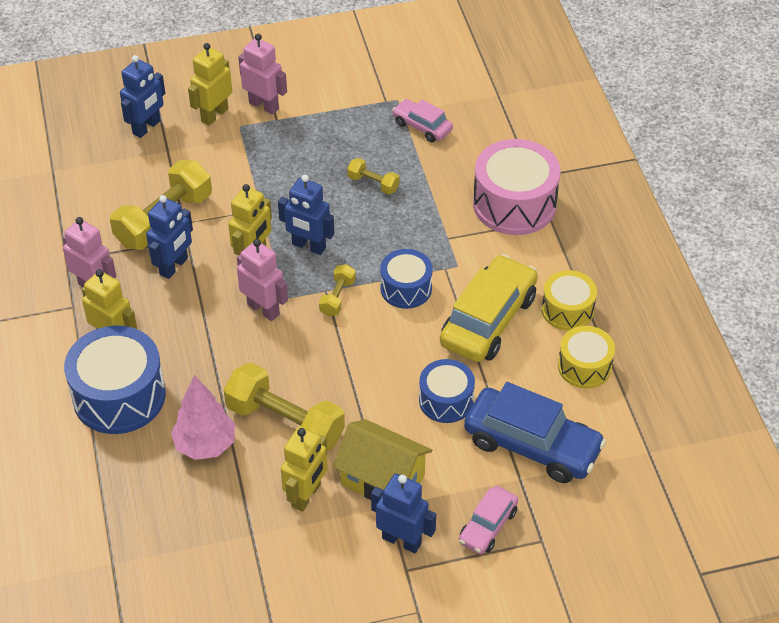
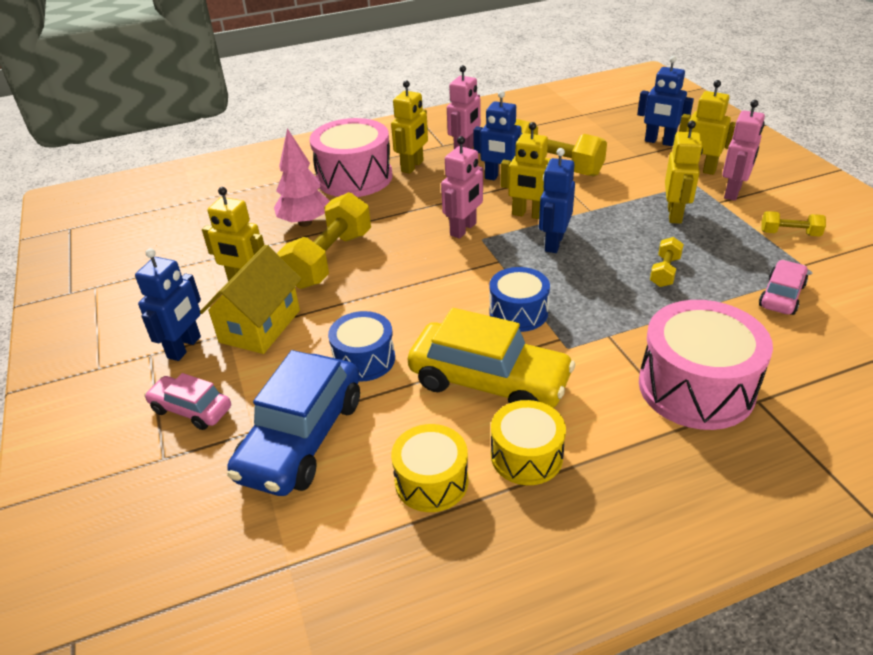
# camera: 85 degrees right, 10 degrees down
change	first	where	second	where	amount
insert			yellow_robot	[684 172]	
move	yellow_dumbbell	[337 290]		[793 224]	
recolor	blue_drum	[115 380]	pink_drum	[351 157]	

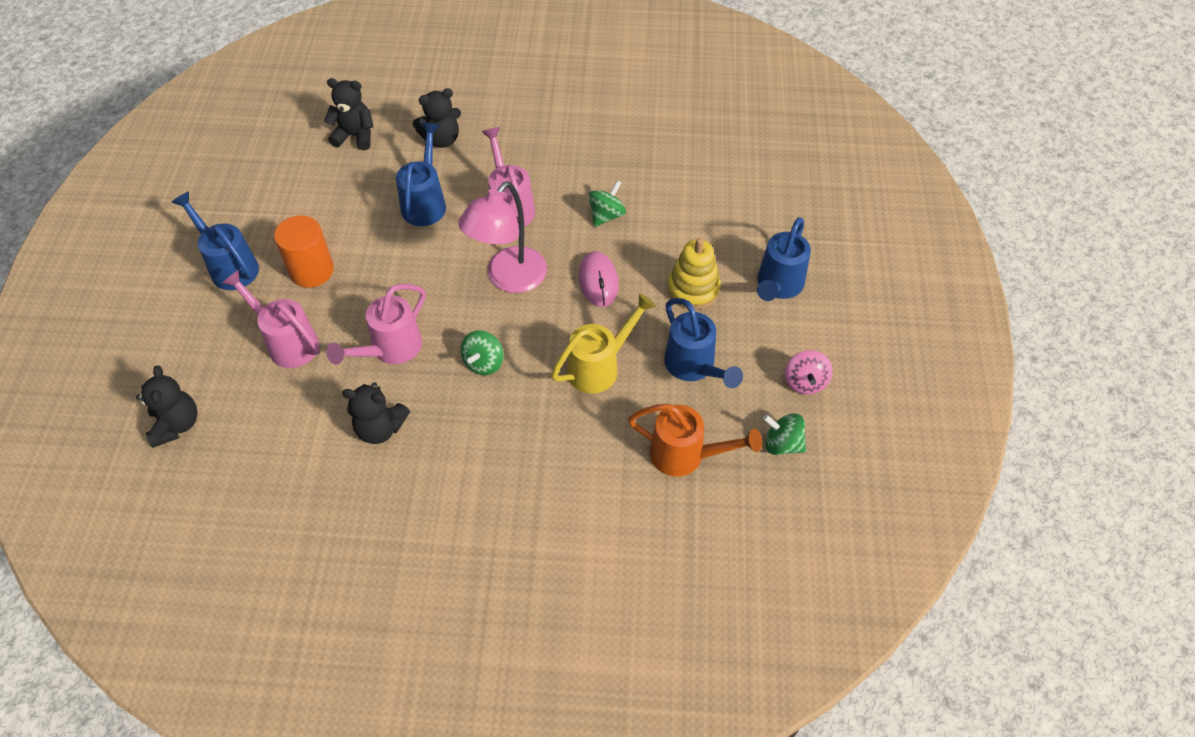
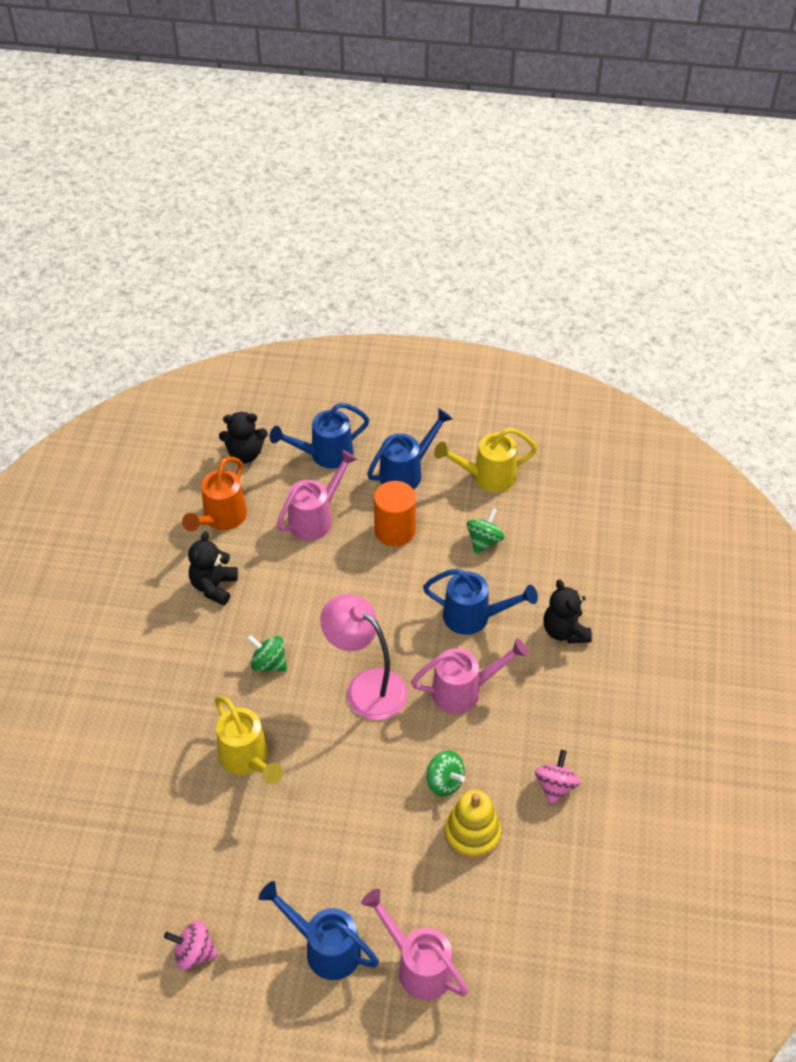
# camera: 95 degrees right, 5 degrees down
change	first	where	second	where	amount
delete	black_teddy_bear	[349 114]			
delete	pink_mouse	[598 279]			
insert			yellow_watering_can	[485 459]	
insert			pink_spinning_top	[557 777]	
move	pink_watering_can	[376 324]		[414 944]	
move	orange_watering_can	[695 440]		[214 494]	
move	blue_watering_can	[703 343]		[319 436]	
move	yellow_stacking_toy	[694 274]		[473 824]	
move	green_spinning_top	[784 434]		[485 531]	

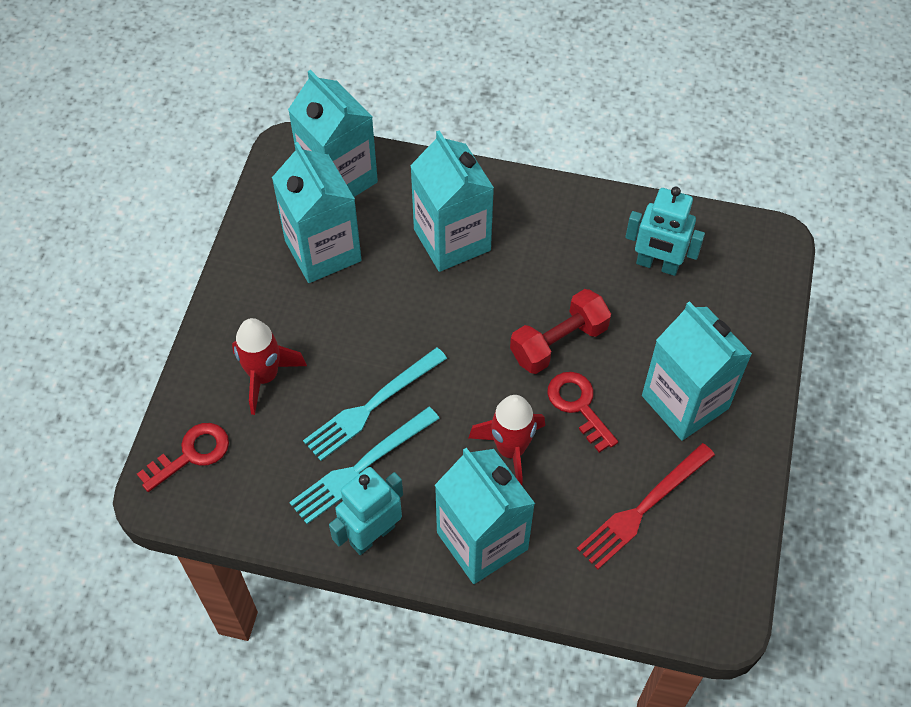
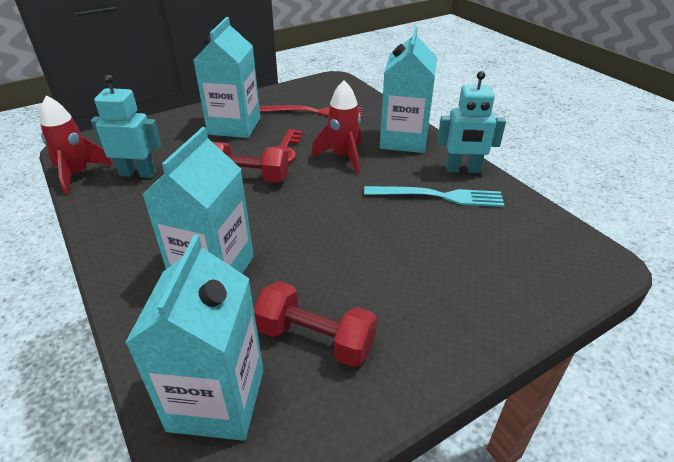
# camera: 135 degrees left, 20 degrees down
change	first	where	second	where	amount
delete	red_key	[183 457]			
delete	turquoise_fork	[375 404]			
move	red_rocket	[269 366]		[76 145]	
replace	turquoise_carton	[317 212]	red_dumbbell	[315 324]	
rotate	turquoise_robot	[665 231]		[126 126]	60 degrees counterclockwise

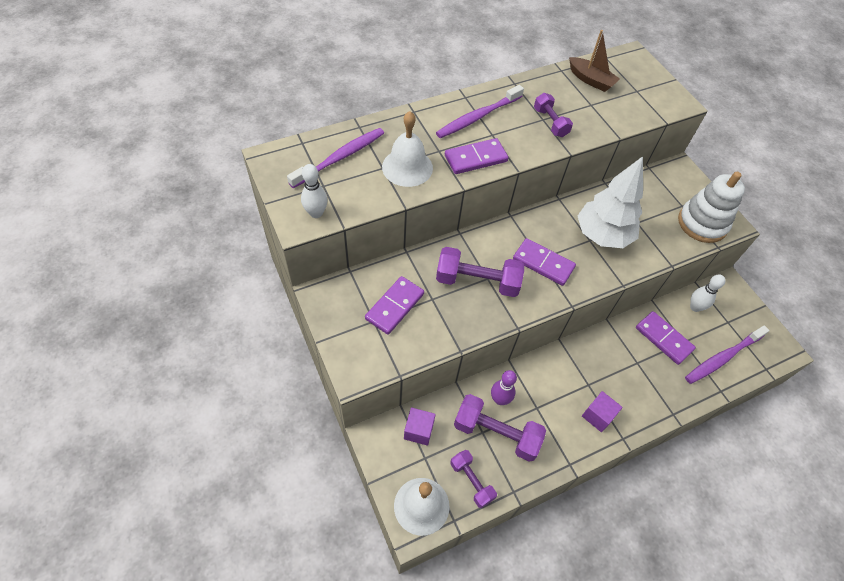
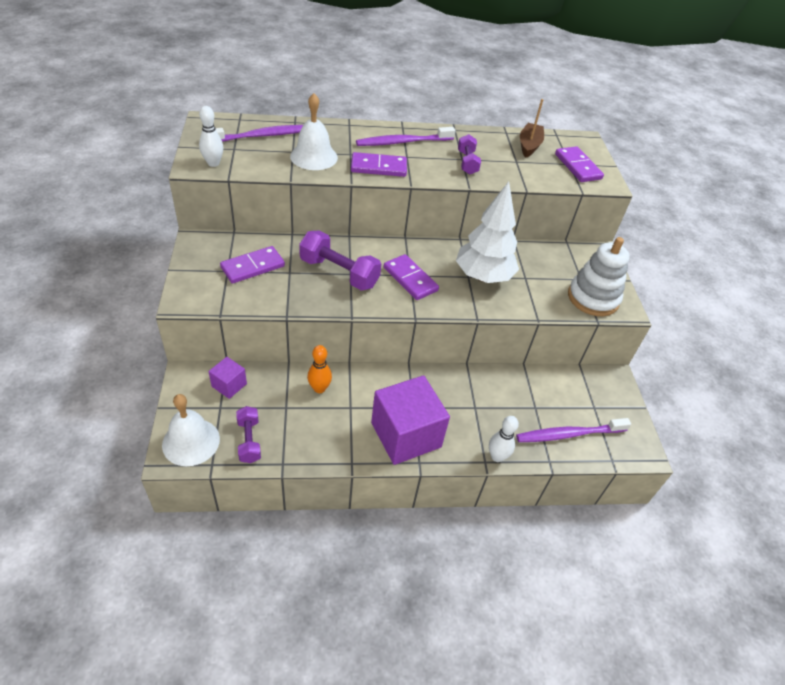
# camera: 20 degrees right, 10 degrees down
change	first	where	second	where	amount
delete	purple_dumbbell	[500 428]			
move	purple_domino	[666 338]		[579 164]	
move	white_bowling_pin	[707 293]		[504 439]	
recolor	purple_bowling_pin	[504 387]	orange_bowling_pin	[319 369]	
rotate	brown_boat	[594 61]		[532 128]	135 degrees counterclockwise
resize	purple_cube	[602 411]		[410 420]	x2.10

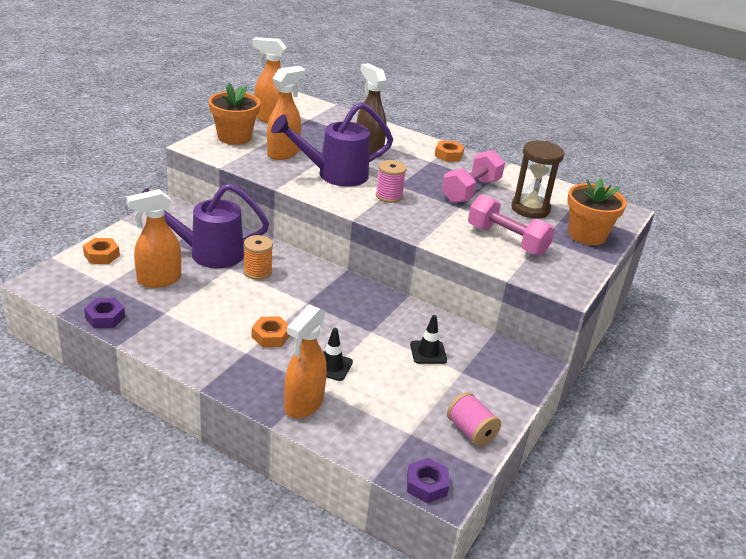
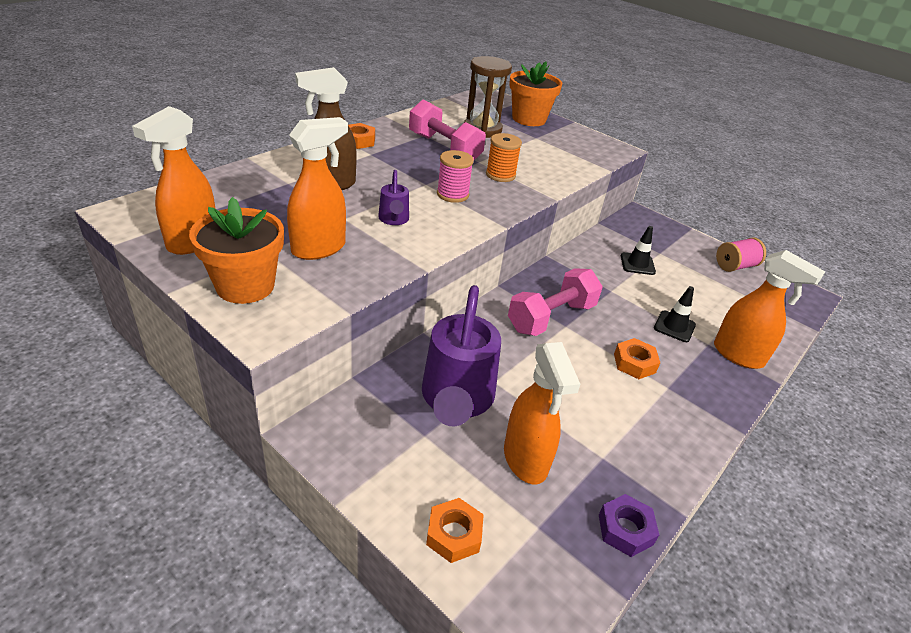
# camera: 80 degrees left, 5 degrees up
change	first	where	second	where	amount
delete	purple_nut	[428 480]			
move	orange_spool	[258 257]		[504 157]	
move	pink_dumbbell	[511 225]		[555 302]	
rotate	orange_spray_bottle	[286 113]		[317 188]	90 degrees clockwise
resize	purple_watering_can	[332 144]		[393 197]	x0.47

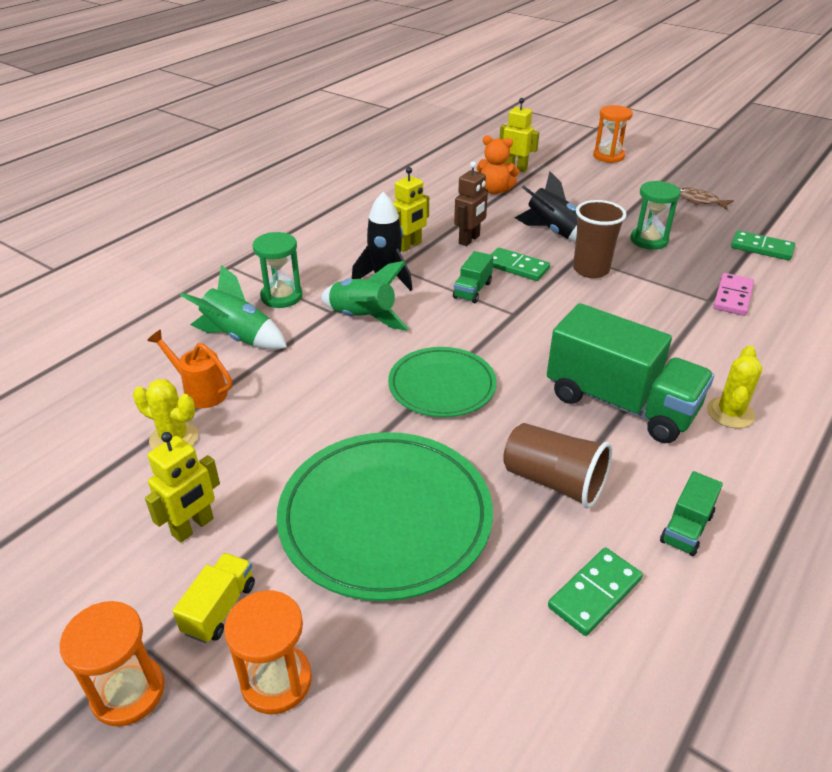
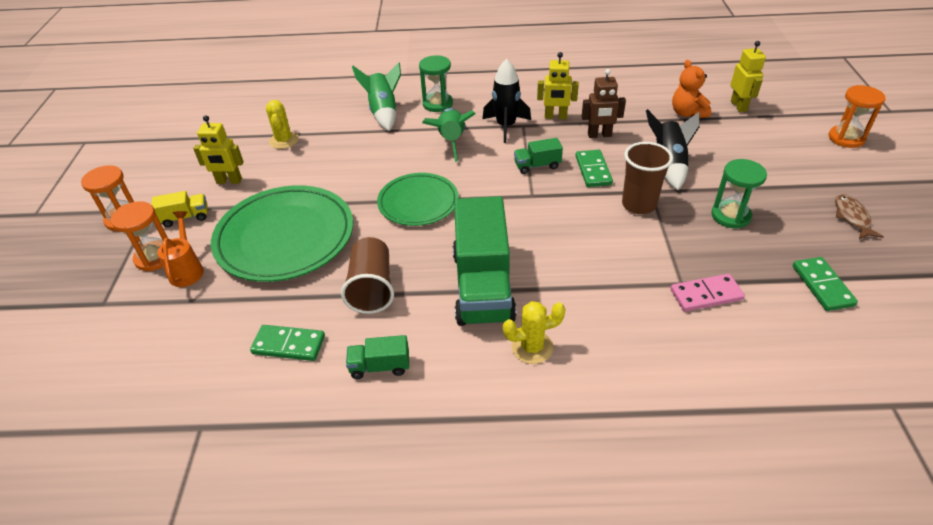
# camera: 55 degrees right, 5 degrees up
change	first	where	second	where	amount
move	orange_watering_can	[189 369]		[180 249]	

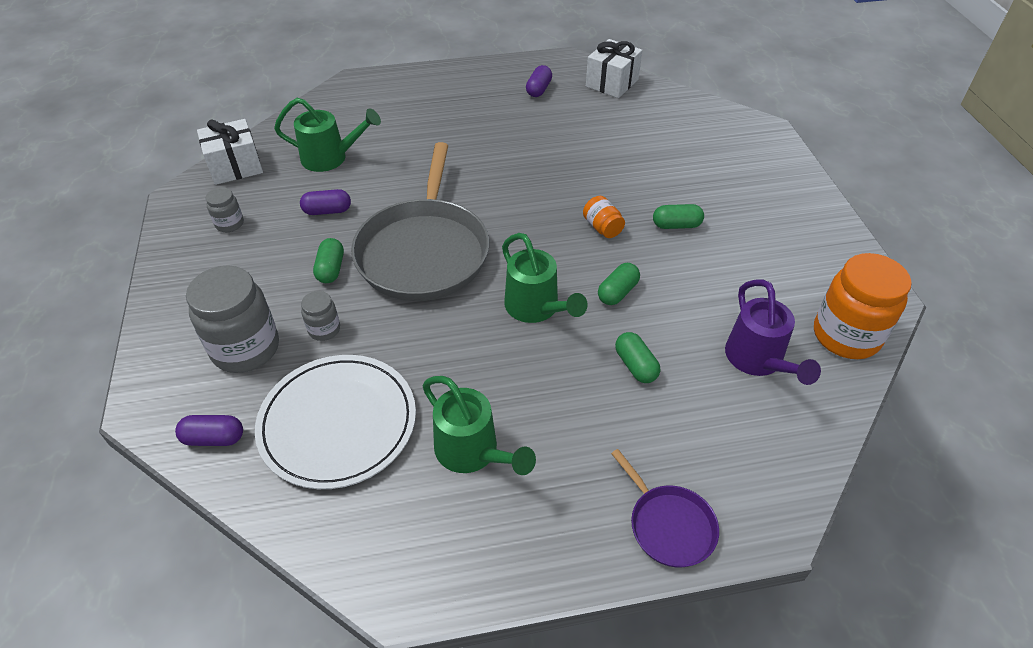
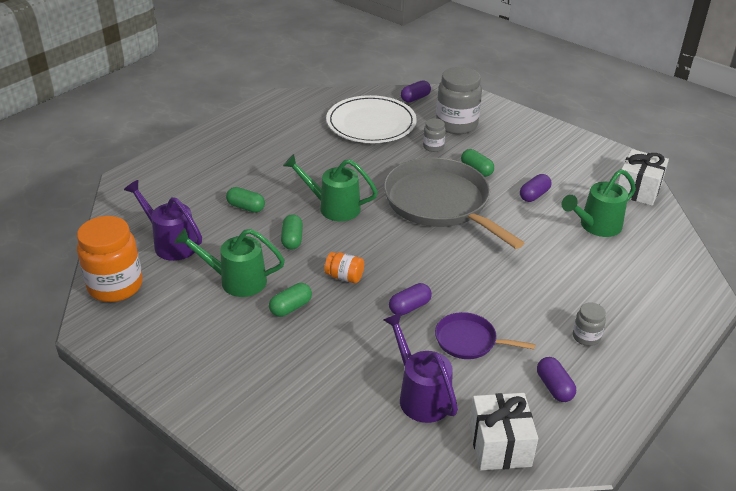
# camera: 140 degrees right, 10 degrees down
change	first	where	second	where	amount
insert			purple_watering_can	[420 367]	
insert			purple_capsule	[410 299]	
move	grey_jar	[225 209]		[589 324]	
move	green_watering_can	[479 425]		[229 262]	
move	purple_pan	[665 508]		[485 335]	

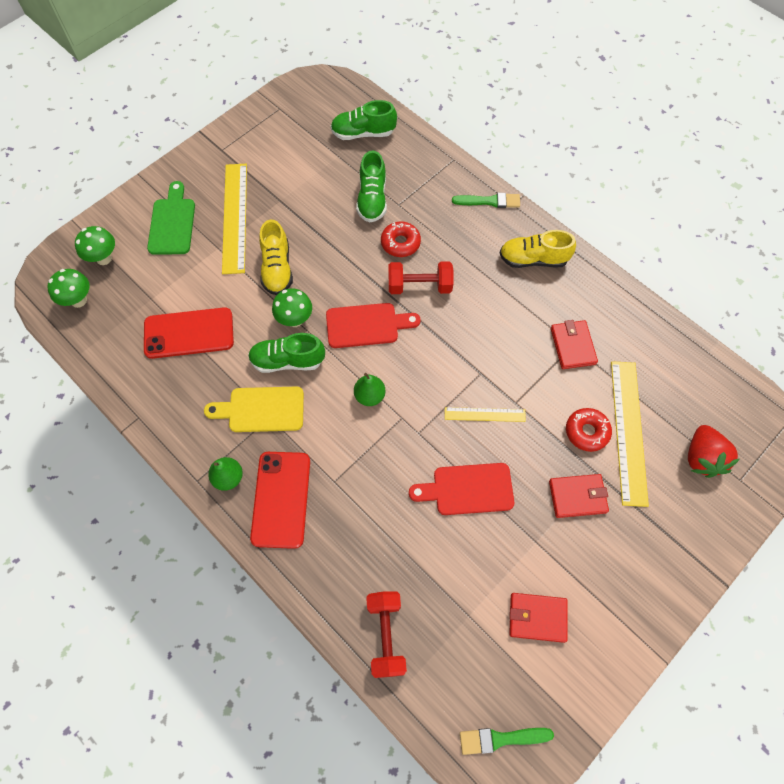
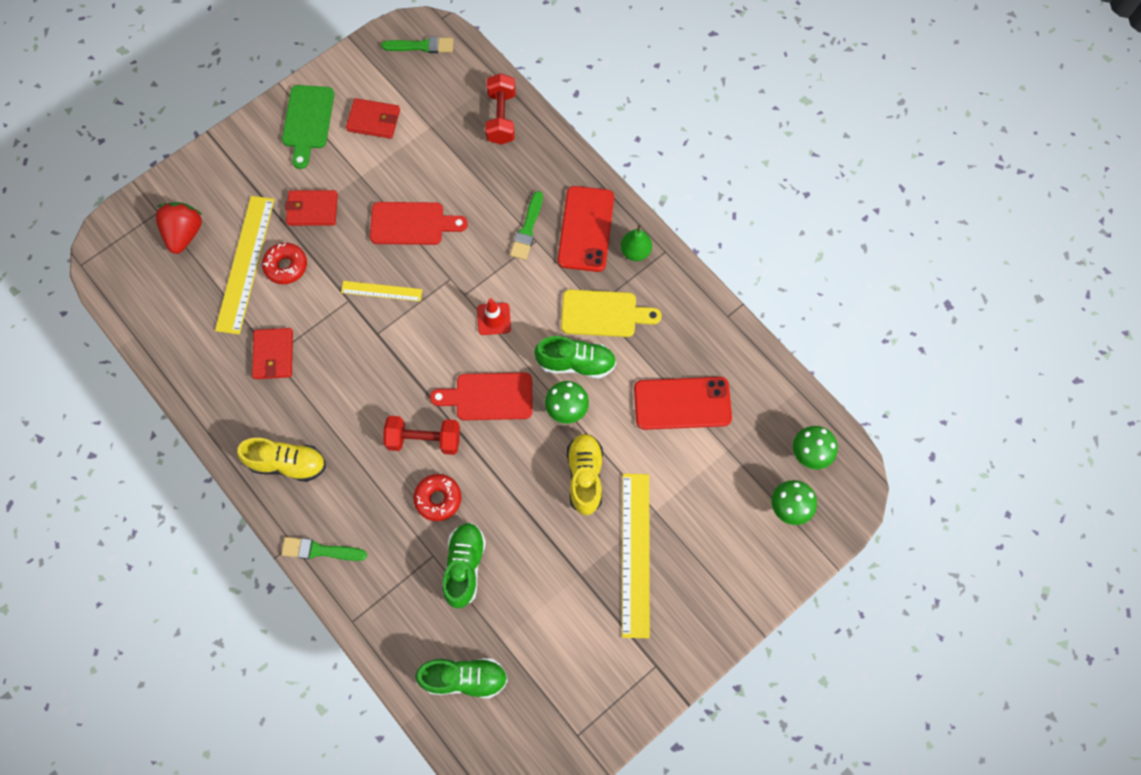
# camera: 175 degrees left, 5 degrees up
change	first	where	second	where	amount
insert			green_brush	[526 225]	
move	green_cutting_board	[171 218]		[308 127]	
replace	green_pear	[369 389]	red_traffic_cone	[494 317]	

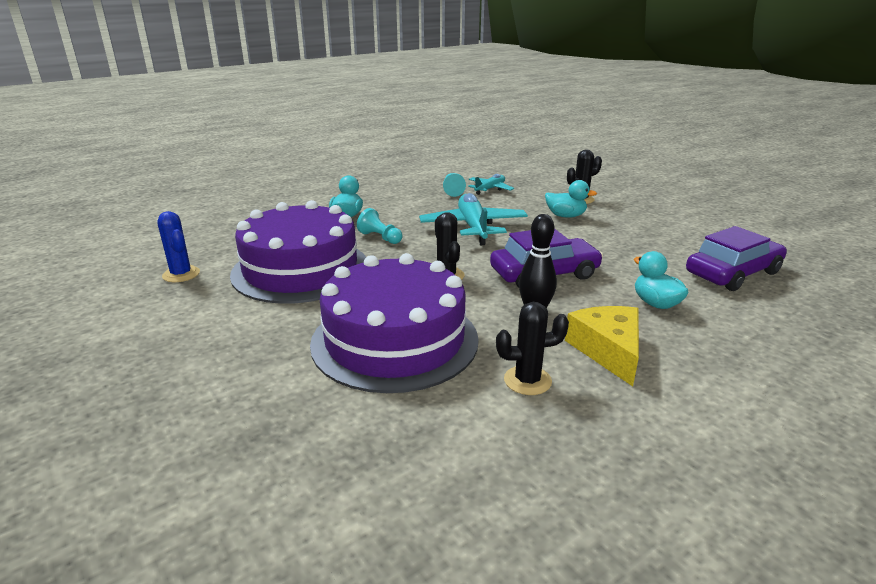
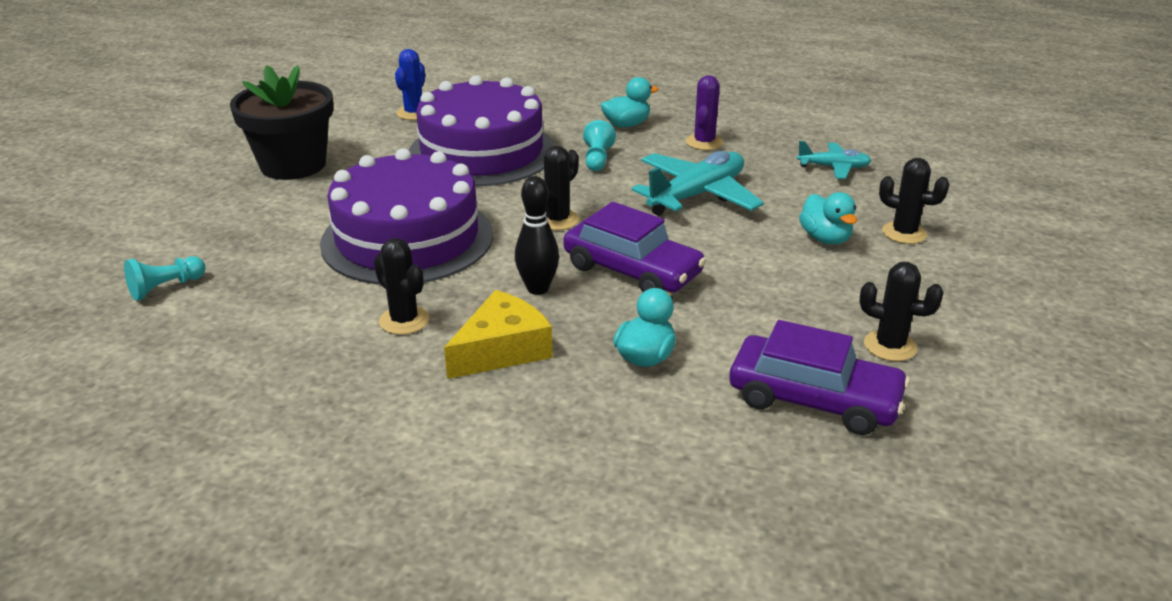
# camera: 55 degrees right, 5 degrees up
change	first	where	second	where	amount
insert			black_flower_pot	[281 122]	
insert			purple_cactus	[704 112]	
insert			black_cactus	[901 311]	
move	turquoise_pawn	[454 185]		[165 278]	

